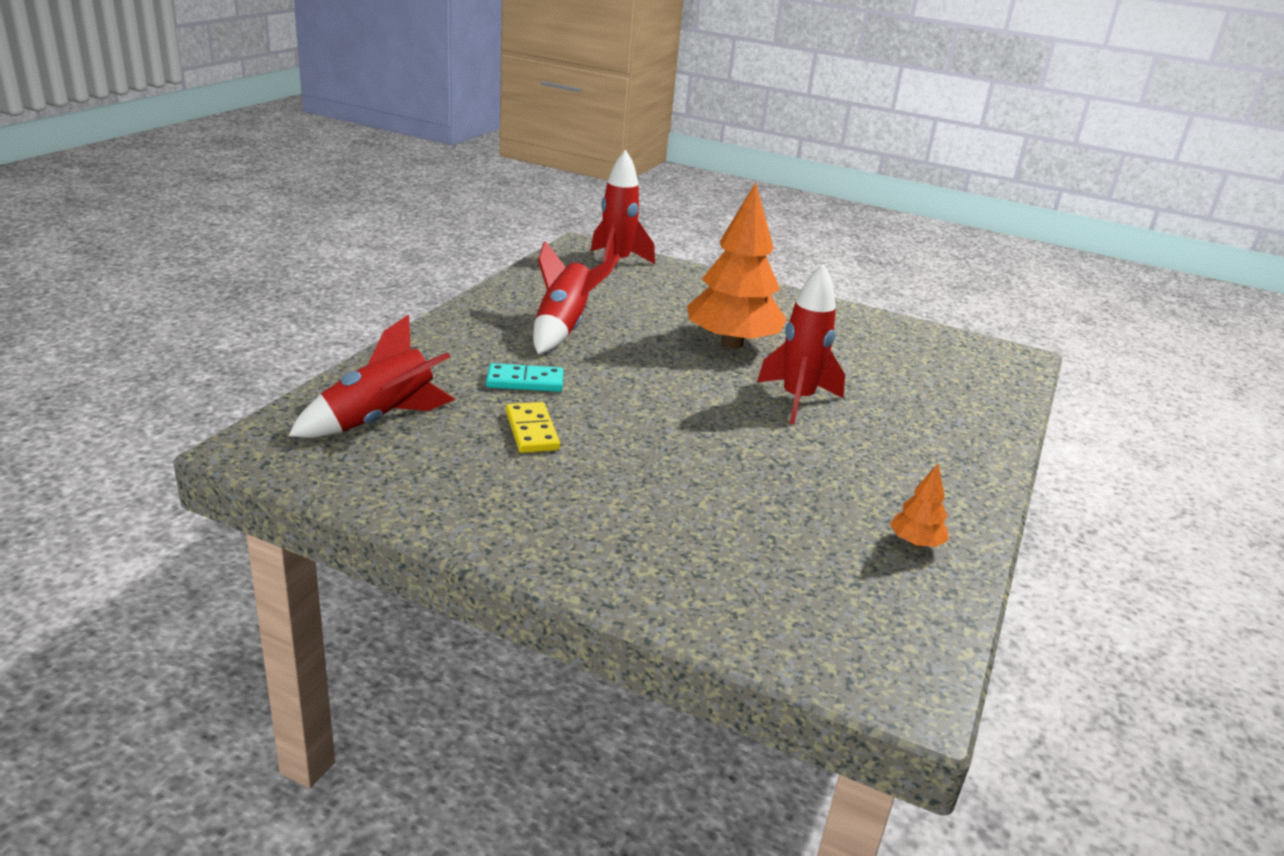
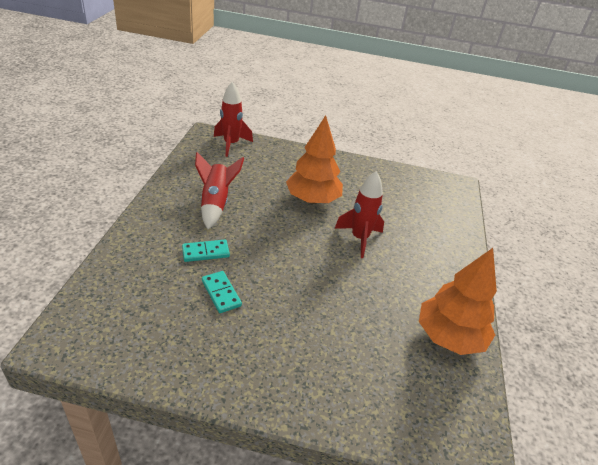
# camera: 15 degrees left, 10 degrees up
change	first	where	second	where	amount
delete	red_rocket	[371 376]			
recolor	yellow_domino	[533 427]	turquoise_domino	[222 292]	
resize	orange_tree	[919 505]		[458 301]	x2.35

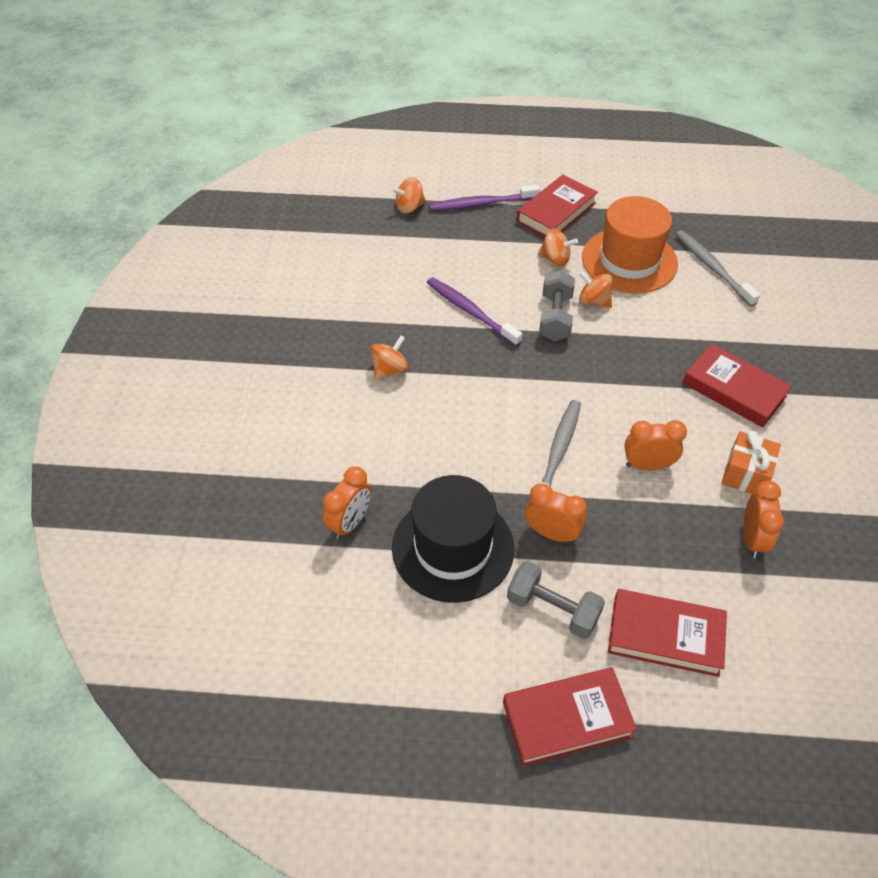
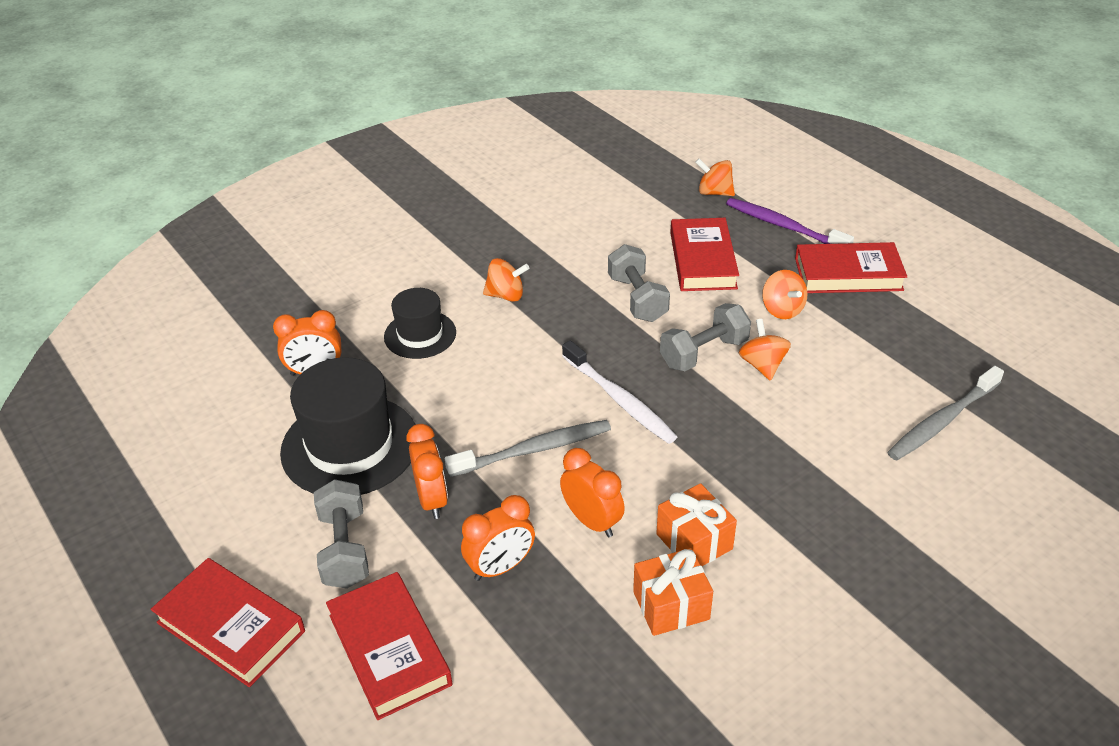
# camera: 50 degrees right, 10 degrees down
change	first	where	second	where	amount
delete	orange_hat	[630 245]			
insert			black_hat	[420 323]	
insert			white_toothbrush	[619 392]	
insert			orange_gift	[696 524]	
move	red_book	[737 385]		[704 254]	
move	orange_clock	[763 519]		[498 538]	
replace	purple_toothbrush	[474 311]	grey_dumbbell	[639 283]	
rotate	grey_toothbrush	[718 268]		[945 413]	150 degrees counterclockwise

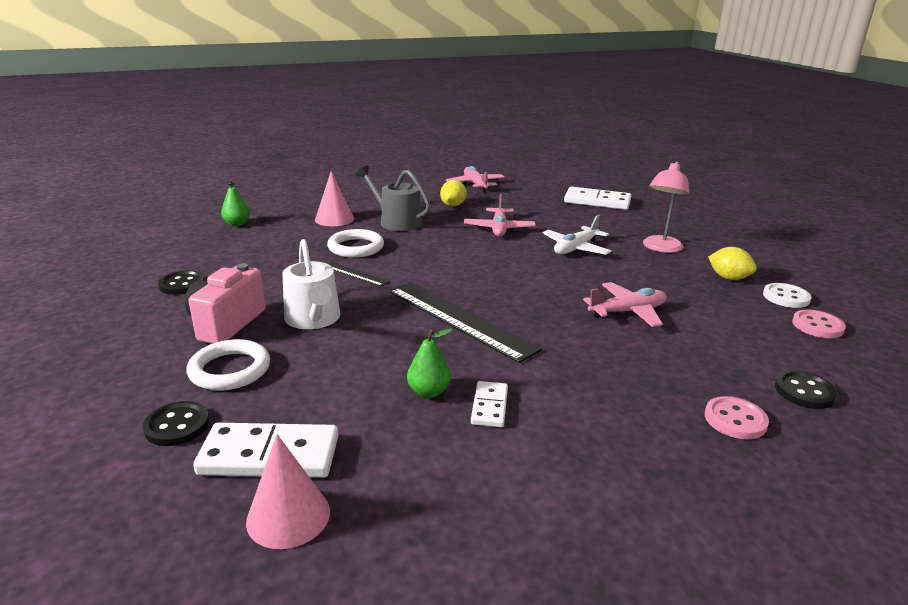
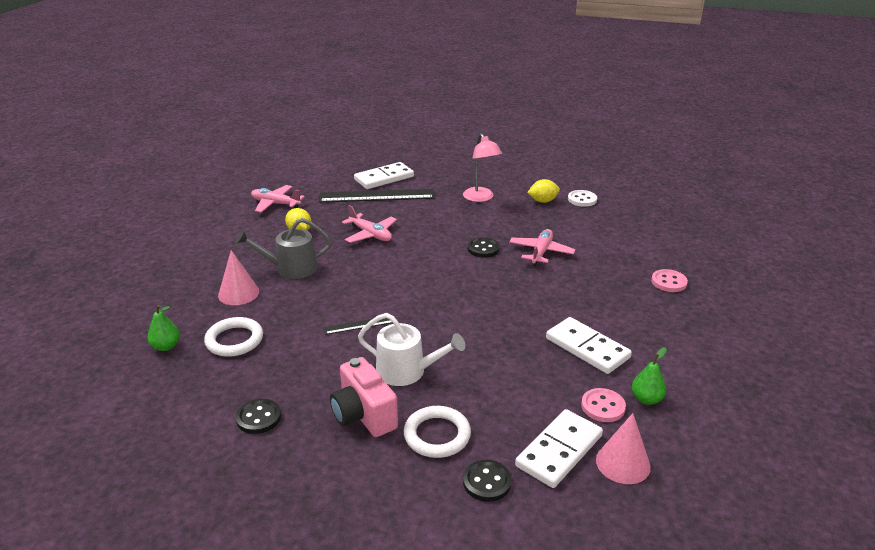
# camera: 50 degrees left, 5 degrees up
change	first	where	second	where	amount
delete	white_plane	[577 235]			
move	white_ring	[355 243]		[233 337]	
move	black_ruler	[465 322]		[377 196]	
move	green_pear	[430 363]		[649 376]	
move	black_button	[806 389]		[483 247]	
move	pink_button	[819 323]		[603 405]	
resize	white_domino	[489 404]		[589 345]	x1.80

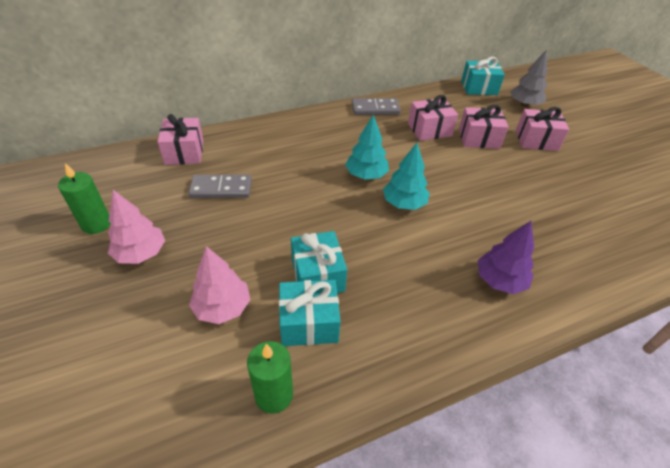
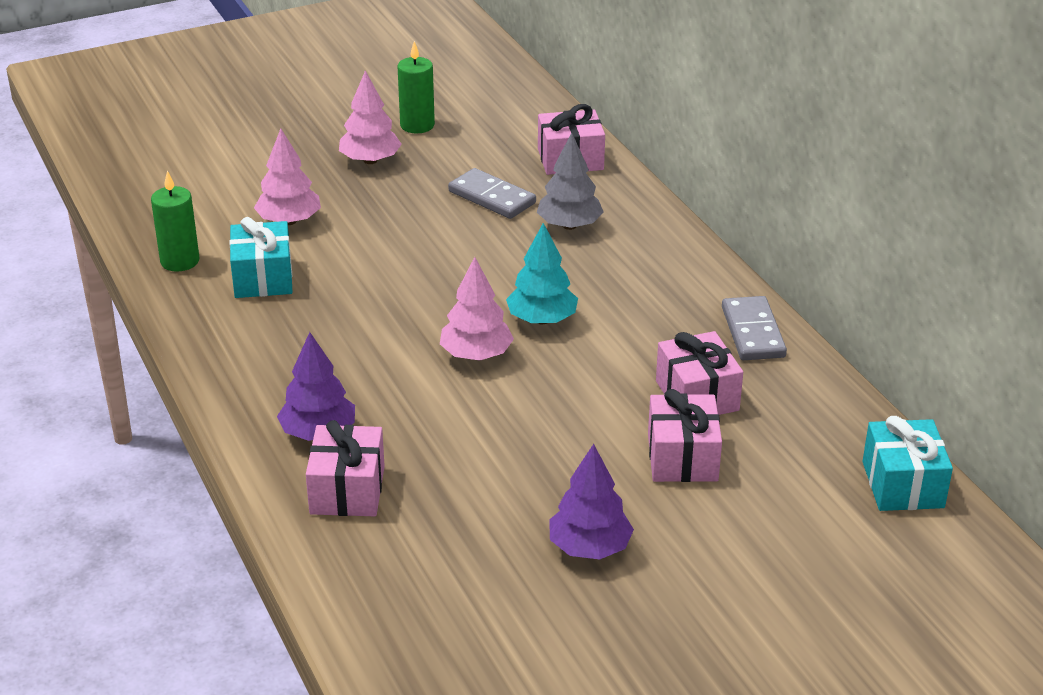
# camera: 90 degrees right, 10 degrees down
change	first	where	second	where	amount
delete	turquoise_gift	[319 262]			
insert			purple_tree	[591 501]	
move	grey_tree	[528 78]		[570 181]	
move	pink_gift	[542 129]		[345 468]	
recolor	turquoise_tree	[406 176]	pink_tree	[477 308]	
rotate	grey_domino	[220 186]		[492 193]	45 degrees counterclockwise

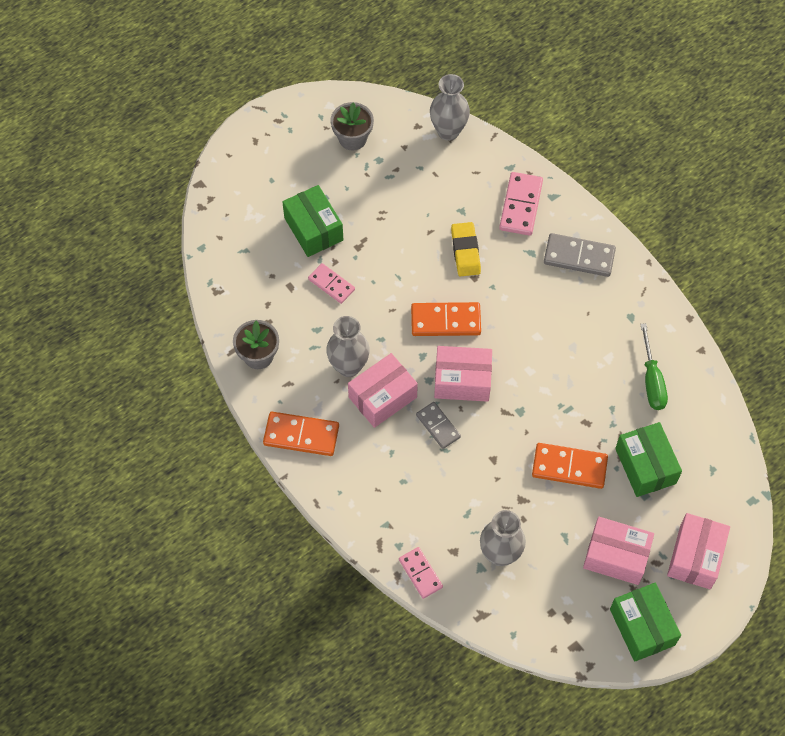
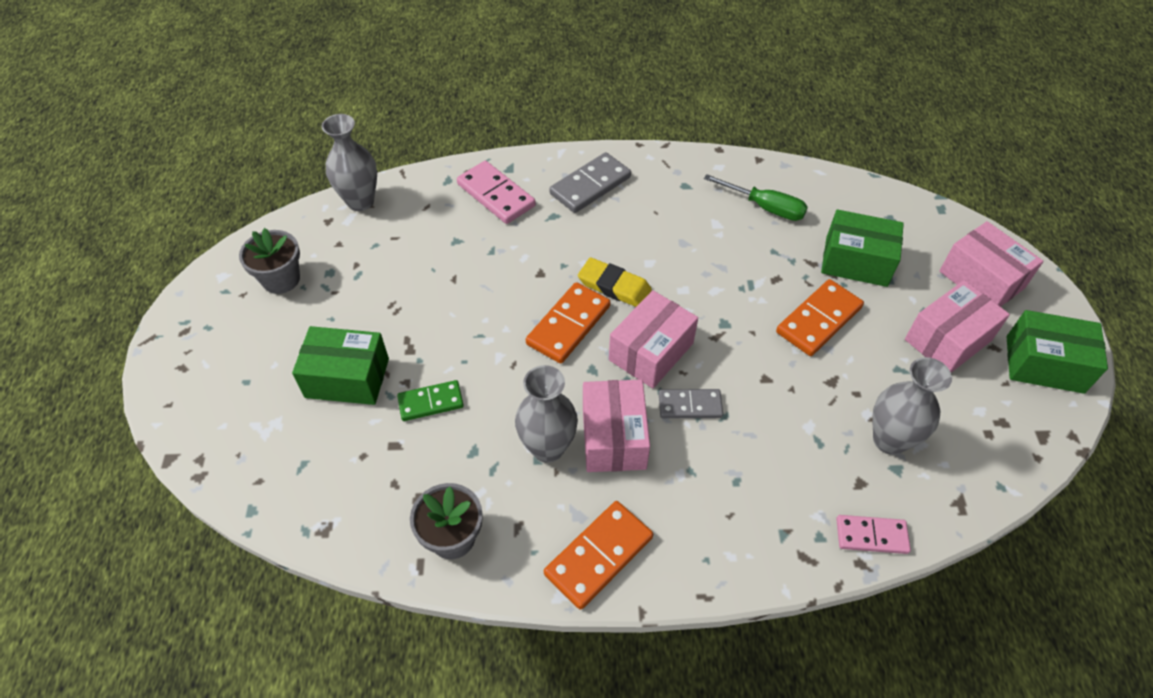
# camera: 55 degrees left, 10 degrees down
change	first	where	second	where	amount
move	yellow_eraser	[466 249]		[615 282]	
recolor	pink_domino	[331 283]	green_domino	[430 400]	

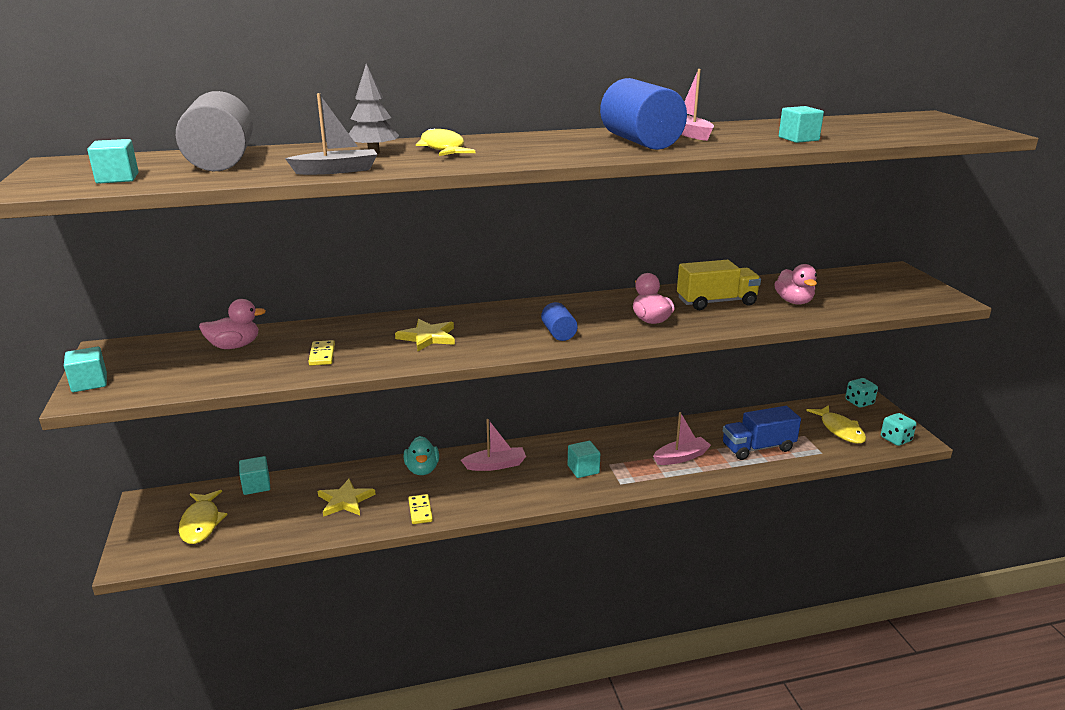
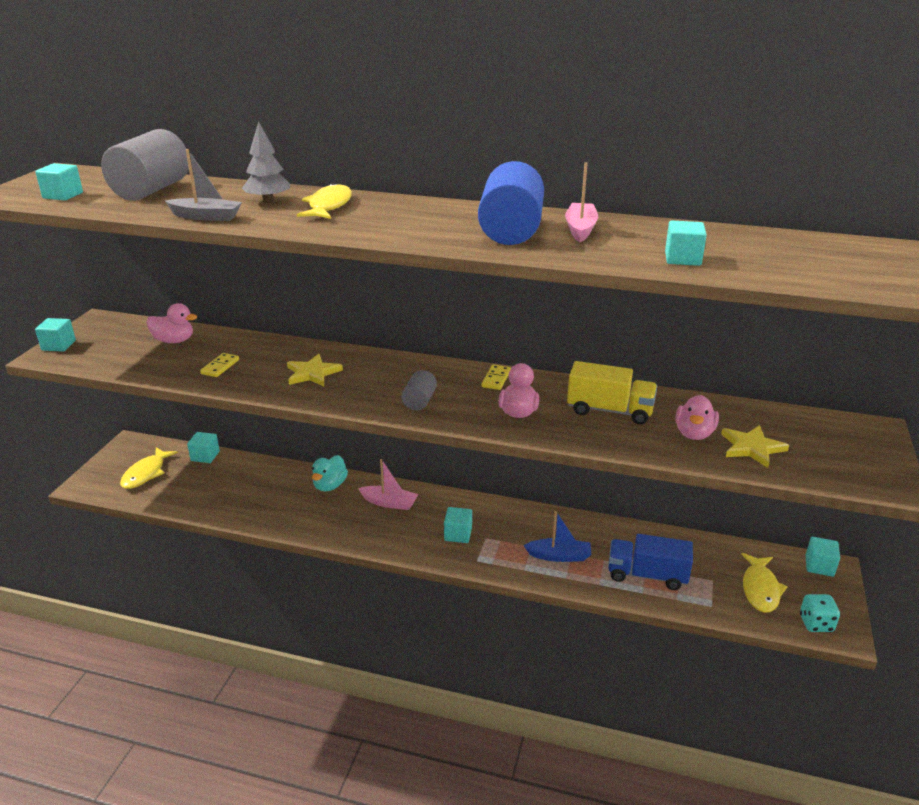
# camera: 30 degrees right, 5 degrees up
change	first	where	second	where	amount
move	yellow_star	[346 498]		[755 446]	
move	yellow_domino	[420 509]		[496 377]	
replace	turquoise_dice	[861 393]	turquoise_cube	[823 557]	
recolor	blue_cylinder	[559 321]	grey_cylinder	[419 390]	
recolor	pink_boat	[682 438]	blue_boat	[557 536]	

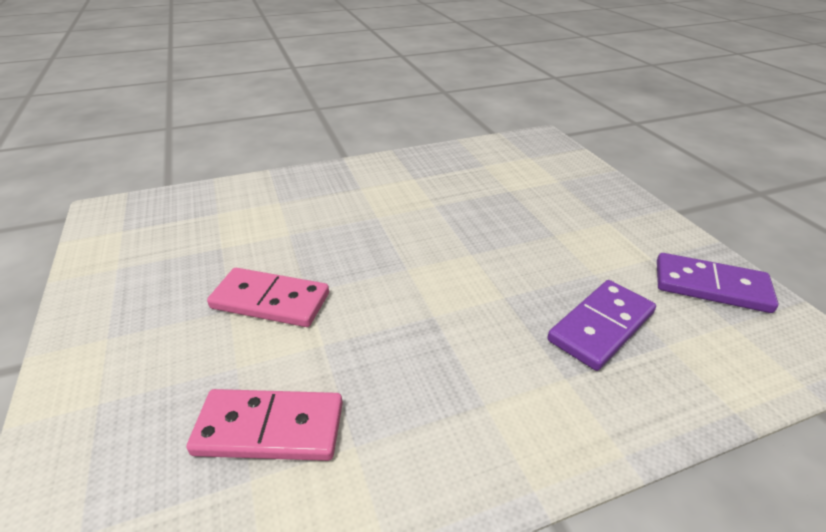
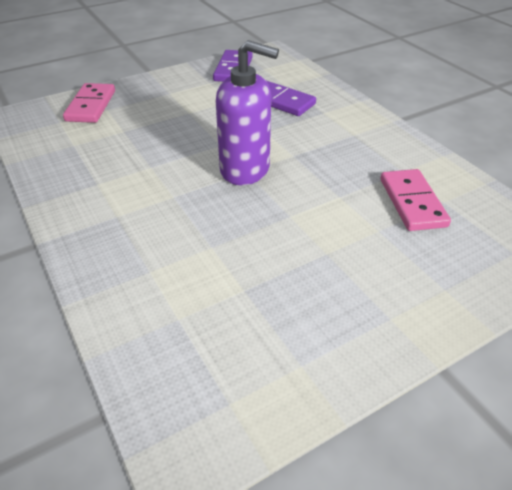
# camera: 100 degrees left, 5 degrees up
change	first	where	second	where	amount
insert			purple_soap_dispenser	[247 112]	
move	pink_domino	[268 297]		[89 103]	

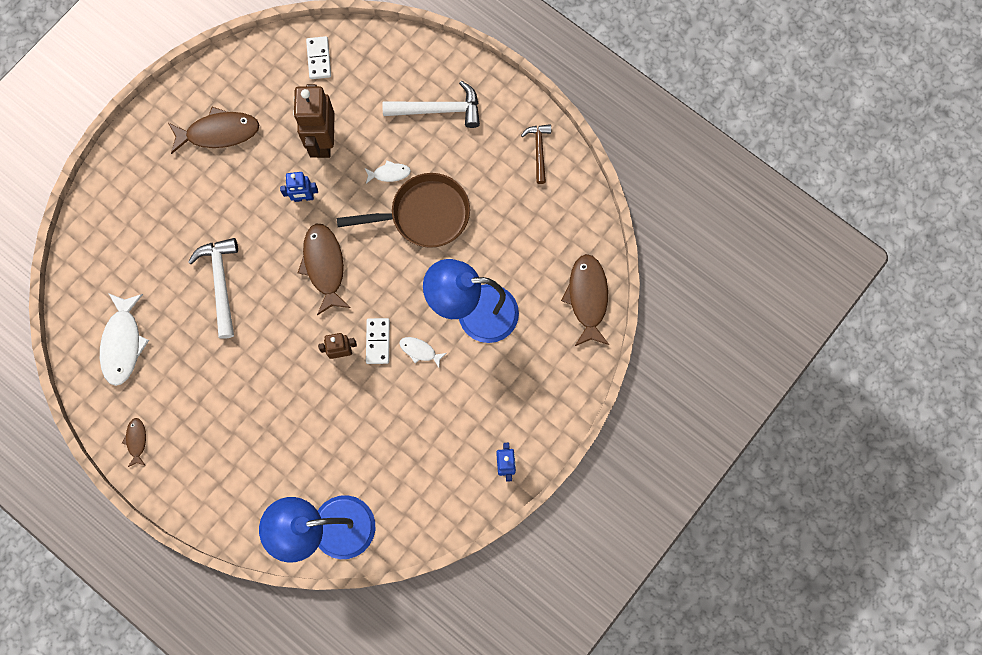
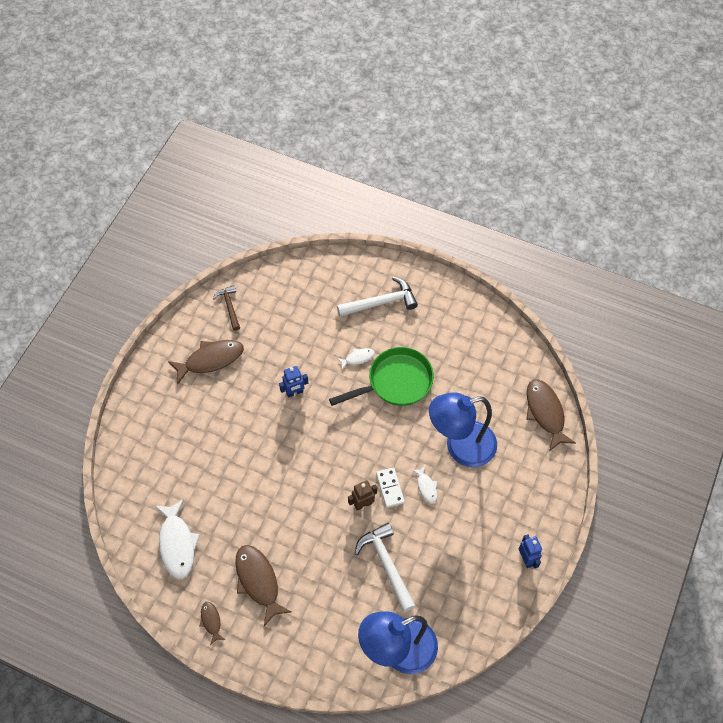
# camera: 15 degrees left, 15 degrees down
change	first	where	second	where	amount
delete	brown_robot	[314 121]			
delete	white_domino	[318 57]			
move	white_hammer	[213 288]		[385 567]	
move	brown_fish	[324 269]		[263 585]	
move	brown_hammer	[536 154]		[226 308]	
recolor	brown_pan	[403 210]	green_pan	[381 376]	
rotate	white_fish	[422 352]		[424 484]	120 degrees counterclockwise

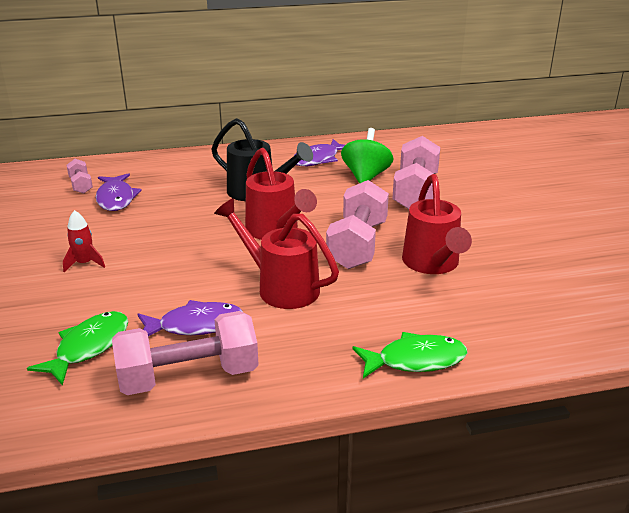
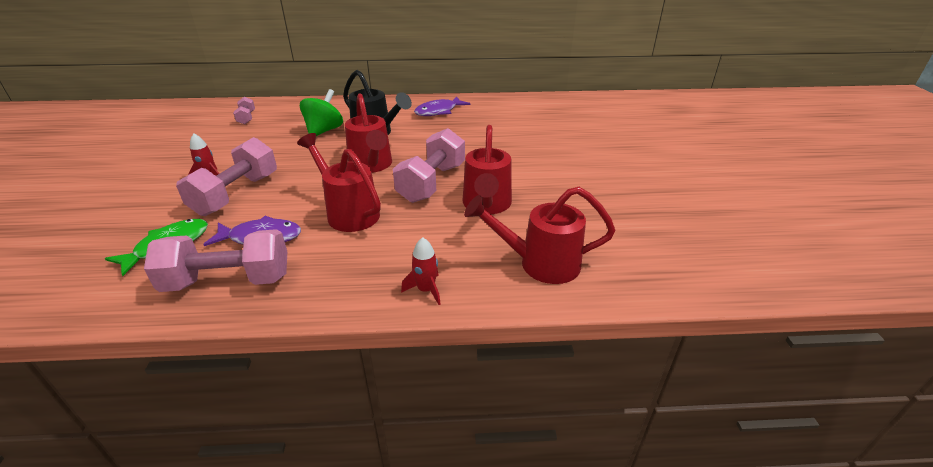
# camera: 10 degrees right, 5 degrees up
change	first	where	second	where	amount
delete	purple_fish	[119 192]			
insert			red_watering_can	[540 235]	
move	green_spinning_top	[367 156]		[321 112]	
move	pink_dumbbell	[416 172]		[226 176]	
replace	green_fish	[410 355]	red_rocket	[421 271]	

